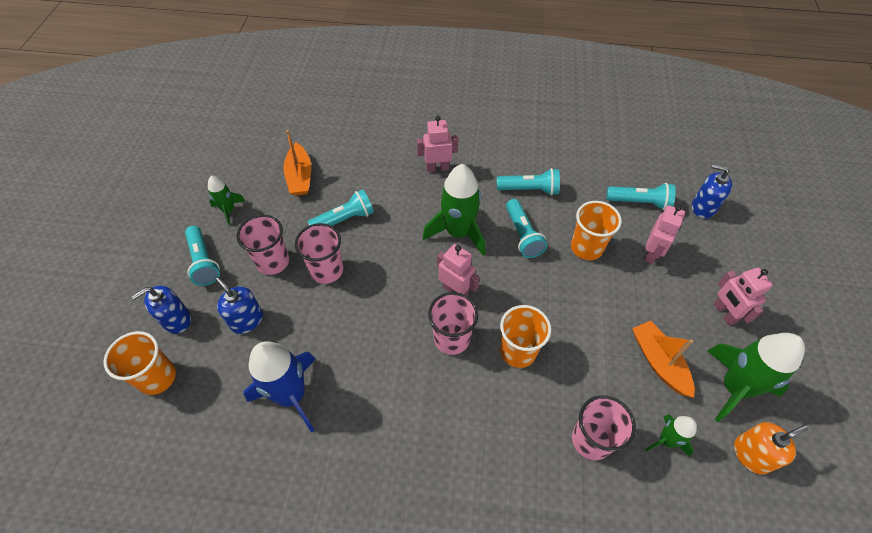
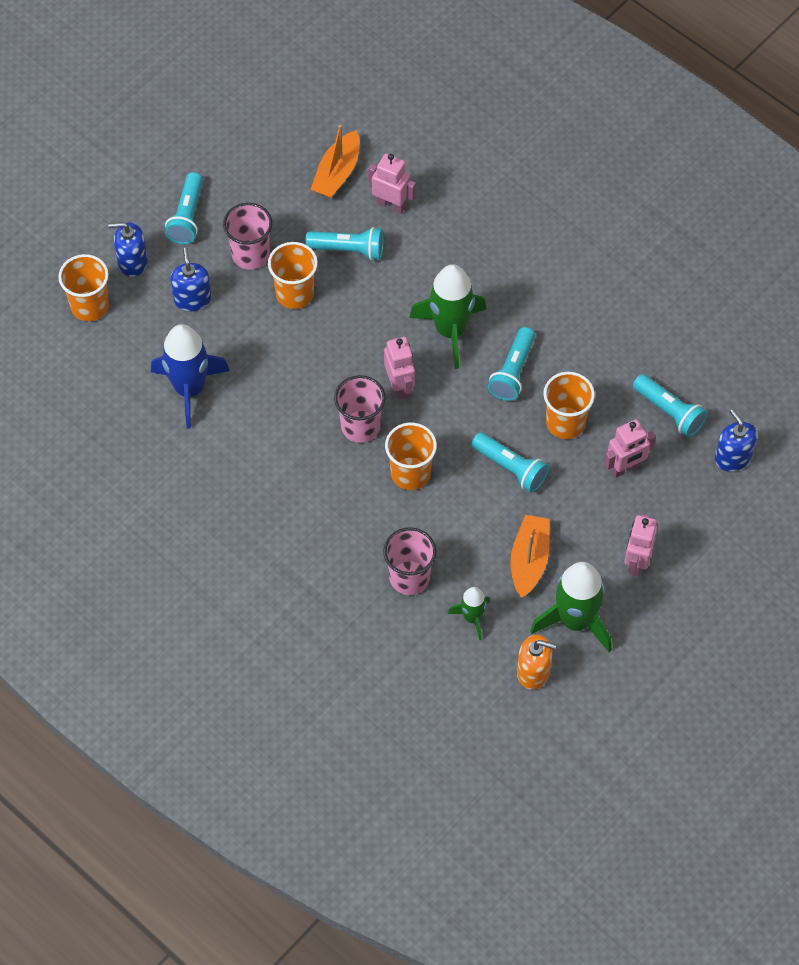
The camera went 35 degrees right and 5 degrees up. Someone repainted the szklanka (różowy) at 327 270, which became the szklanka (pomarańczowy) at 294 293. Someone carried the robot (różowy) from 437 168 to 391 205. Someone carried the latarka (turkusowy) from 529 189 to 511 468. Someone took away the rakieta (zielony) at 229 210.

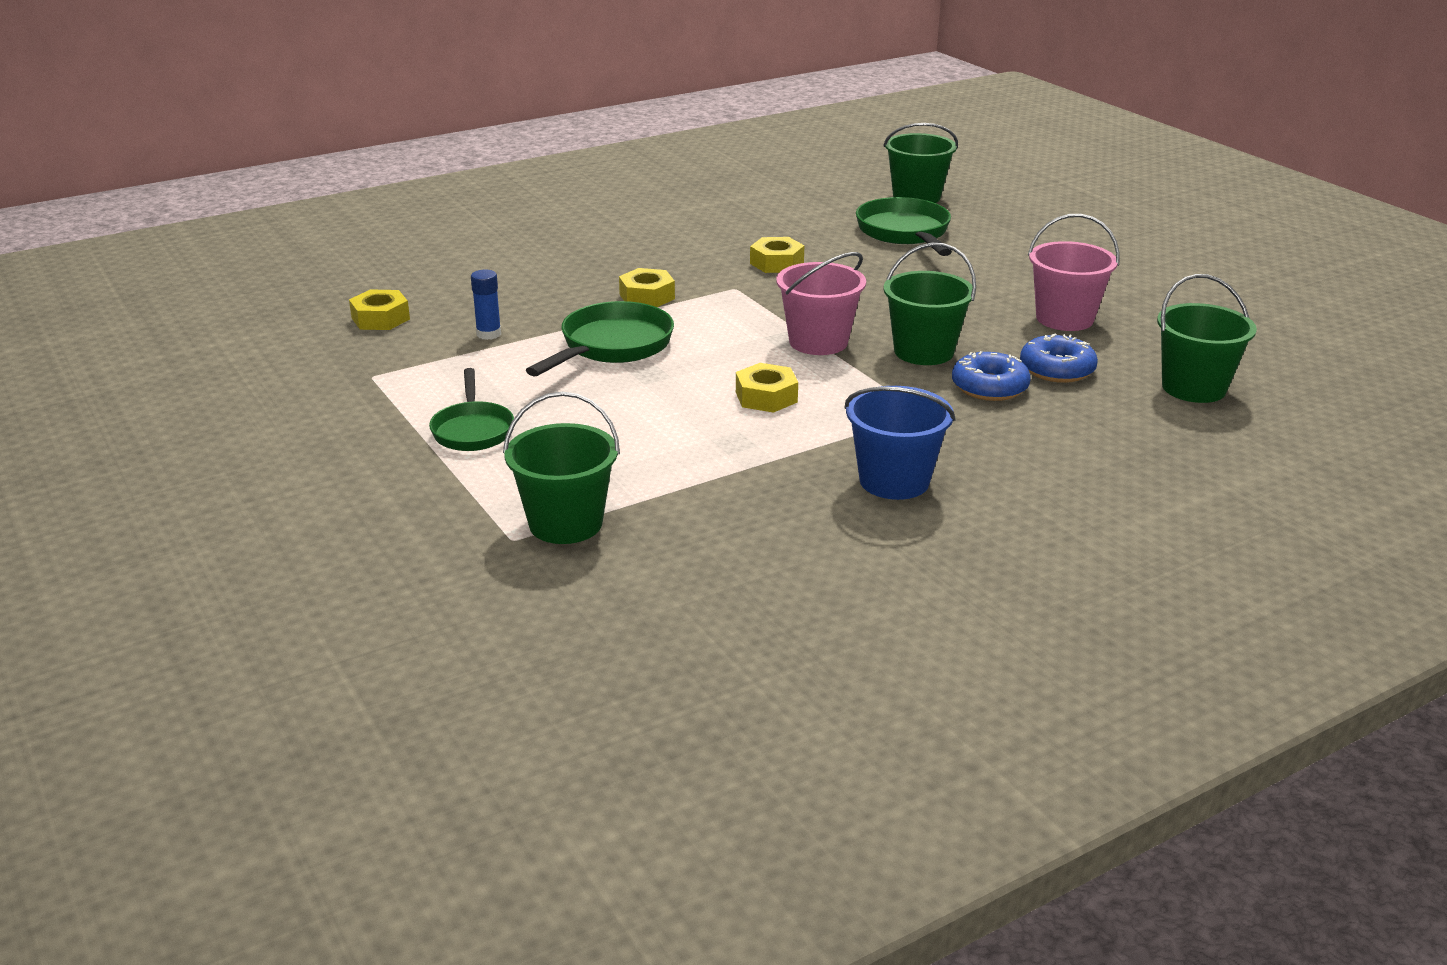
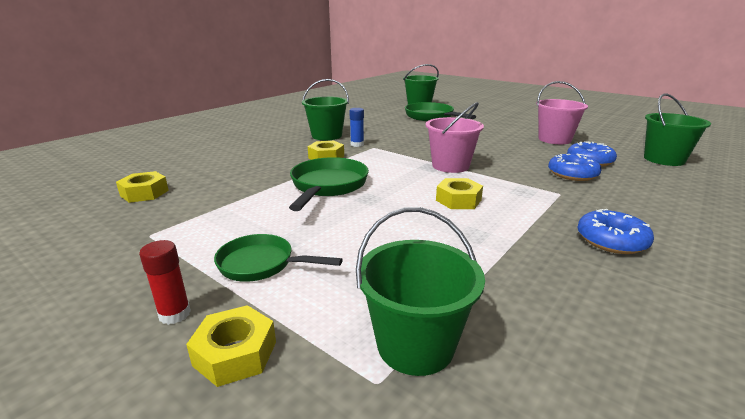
The camera went 20 degrees left and 5 degrees down. Someone put down the klej w sztyfcie (czerwony) at 175 314. Someone carried the nakrętka (żółty) from 776 263 to 235 353. Someone rotated the patelnia (zielony) at 473 430 by 135 degrees clockwise. Someone carried the wiadro (zielony) from 923 352 to 326 136. Someone carried the klej w sztyfcie (niebieski) from 489 334 to 357 144. Someone swapped the wiadro (niebieski) at 894 481 for the donut (niebieski) at 611 240.

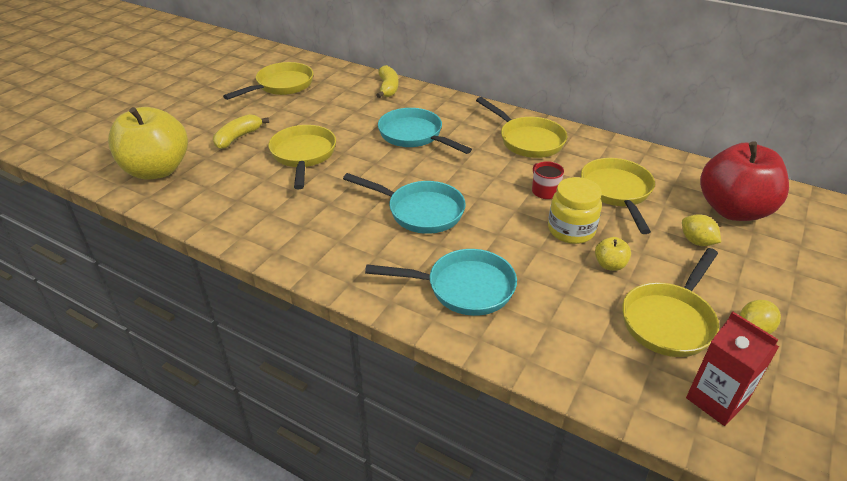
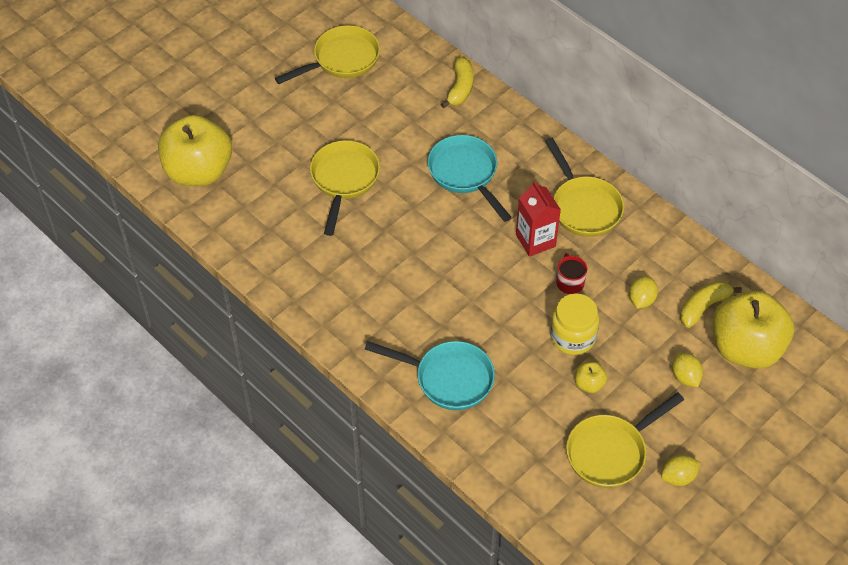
The camera went 15 degrees right and 15 degrees up. Someone carried the karton mleka (czerwony) from 716 400 to 535 240. Someone swapped the patelnia (żółty) at 617 192 for the cytryna (żółty) at 641 300. Someone carried the banan (żółty) from 238 138 to 703 307. Someone repainted the jabłko (czerwony) at 733 210, which became the jabłko (żółty) at 745 348. Someone took away the patelnia (turkusowy) at 420 211.

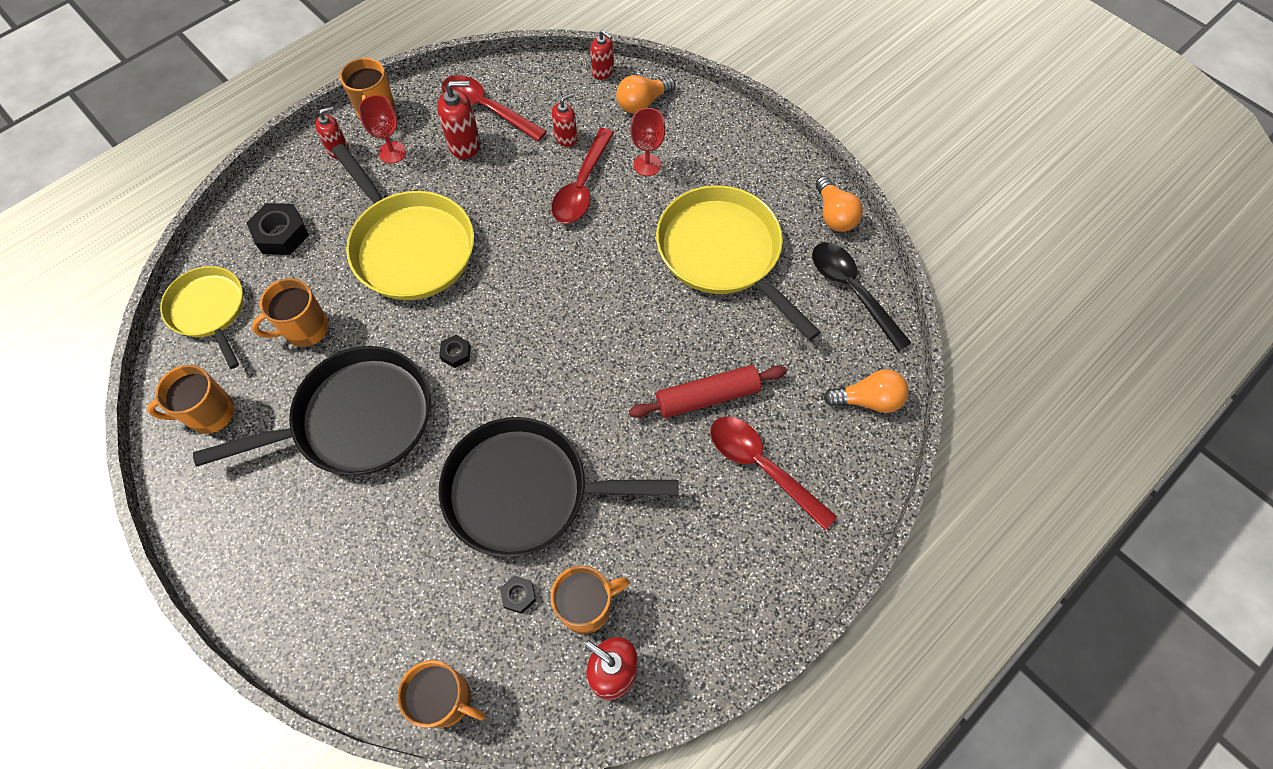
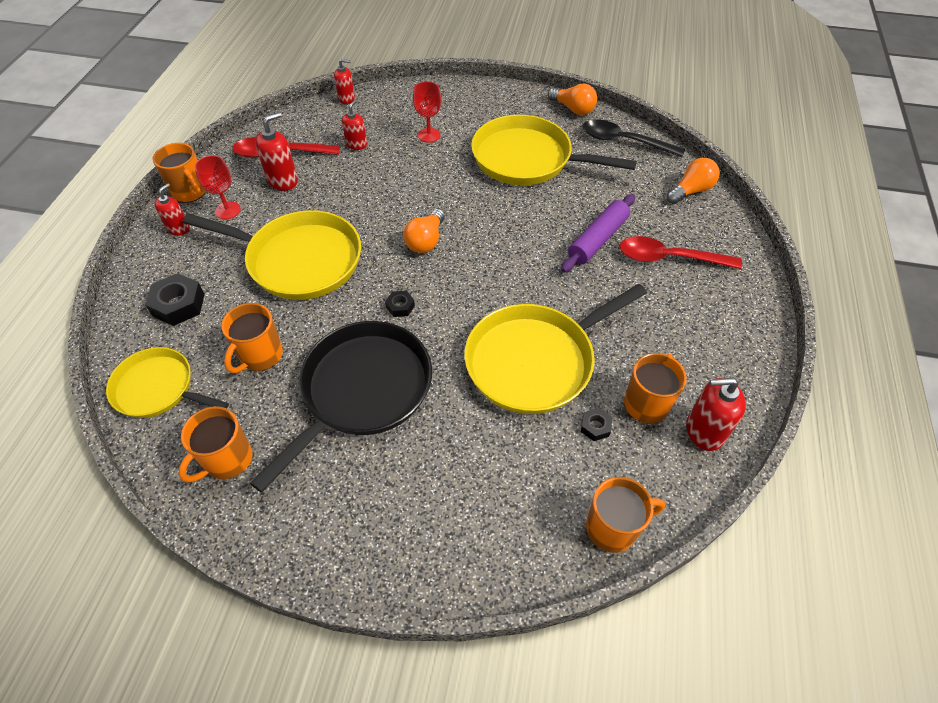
The camera went 35 degrees left and 10 degrees down. Someone carried the żarówka (pomarańczowy) from 642 103 to 426 241. Someone repainted the patelnia (czarny) at 525 491, which became the patelnia (żółty) at 535 361. Someone repainted the wałek do ciasta (czerwony) at 707 397, which became the wałek do ciasta (fioletowy) at 597 239. Someone took away the łyżka (czerwony) at 582 186.

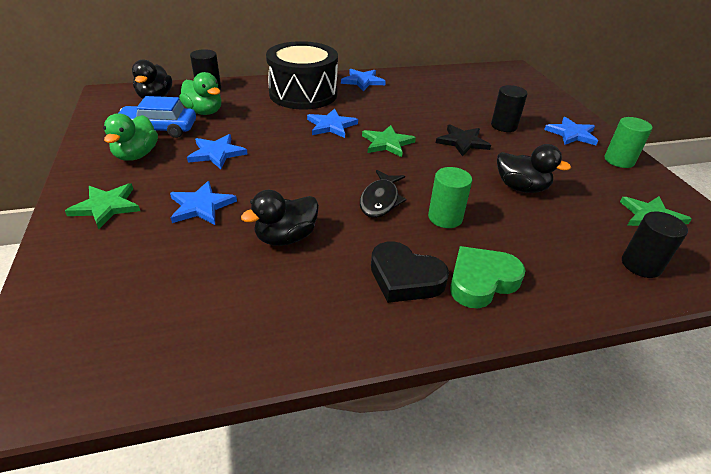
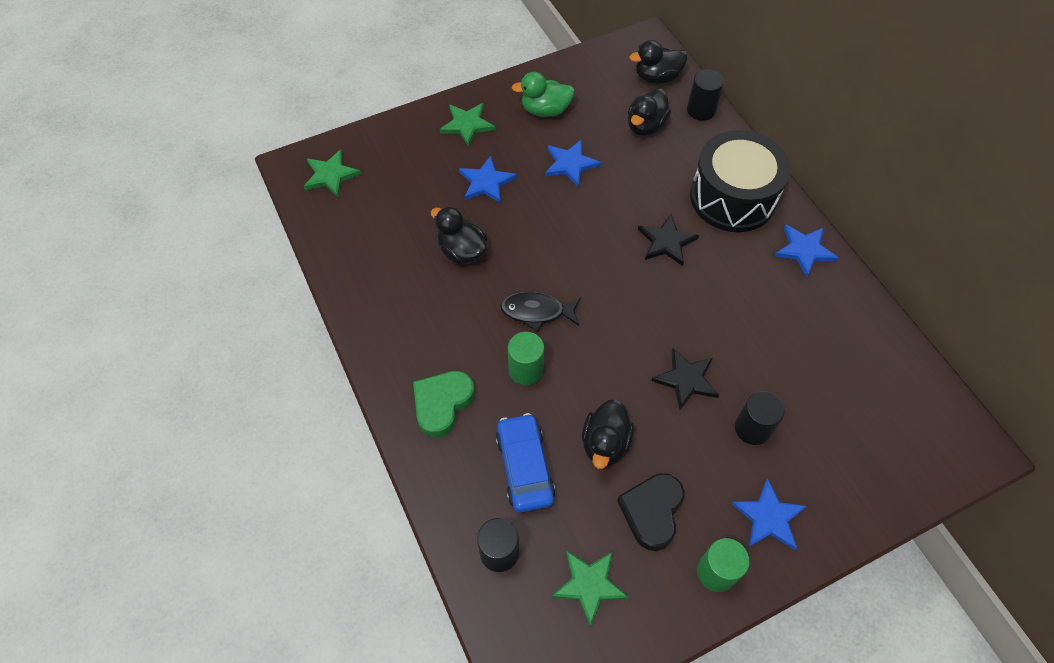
The camera went 80 degrees right and 20 degrees up. Someone carried the gwiazda (zielony) from 387 143 to 330 175. Someone rotated the serce (zielony) at 481 281 by 105 degrees counterclockwise. Someone carried the samochód (niebieski) from 158 129 to 525 467. Someone carried the serce (czarny) from 405 278 to 652 512. Someone repainted the kaczka (zielony) at 204 112, which became the kaczka (czarny) at 645 126. Someone repainted the gwiazda (niebieski) at 331 125, which became the gwiazda (czarny) at 666 242.

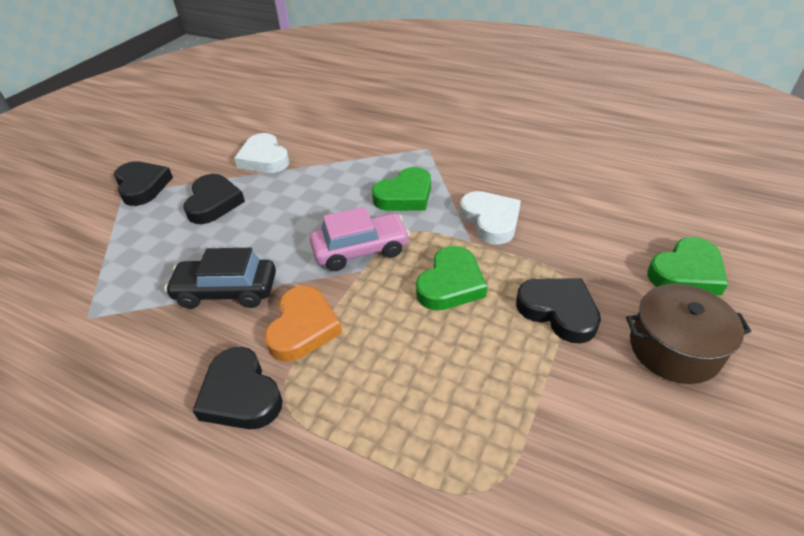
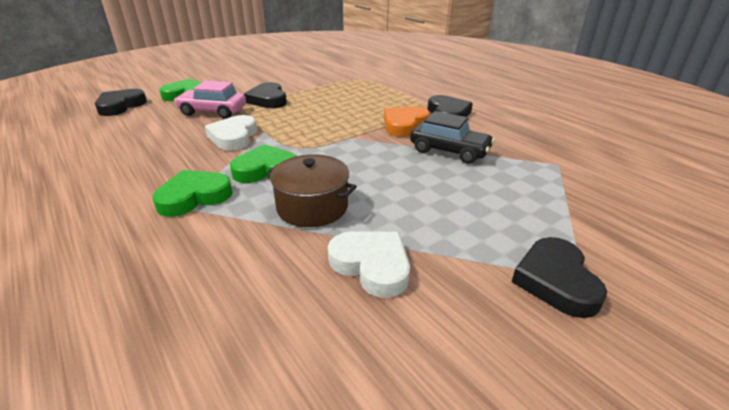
The camera went 155 degrees left and 10 degrees down. Someone carried the serce (czarny) from 214 203 to 120 106. Someone carried the serce (zielony) from 451 284 to 194 197. Someone carried the samochód (różowy) from 361 250 to 213 111. Someone carried the garnek (brązowy) from 674 348 to 312 207. Someone rotated the serce (biały) at 264 159 by 45 degrees counterclockwise.

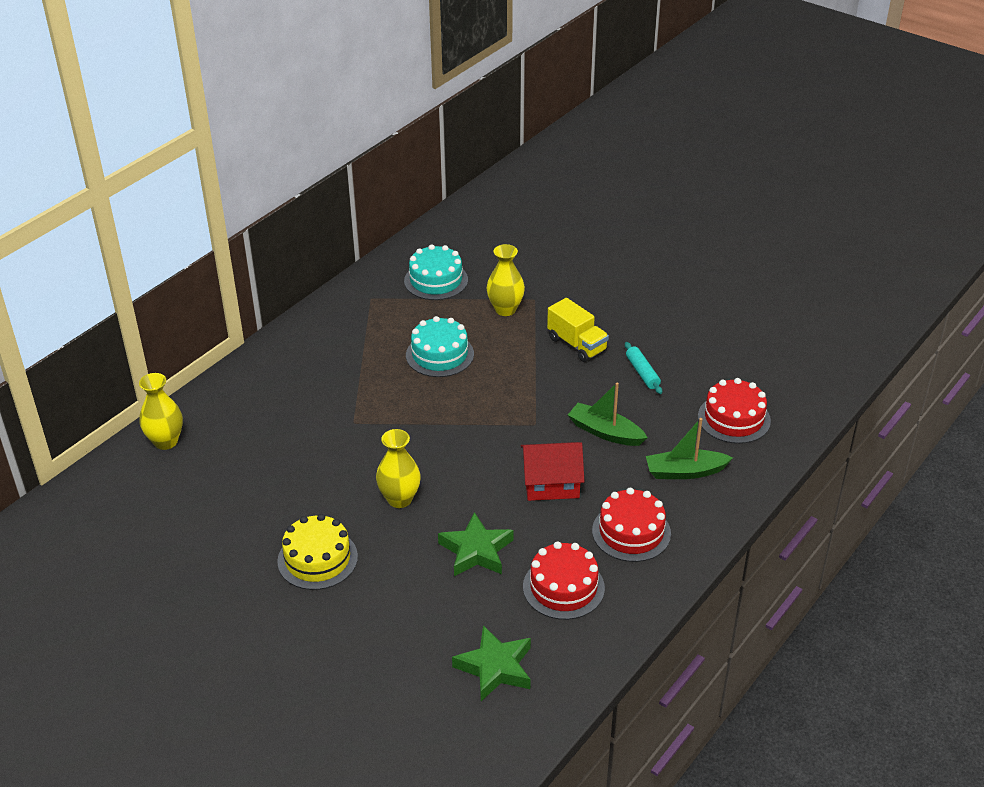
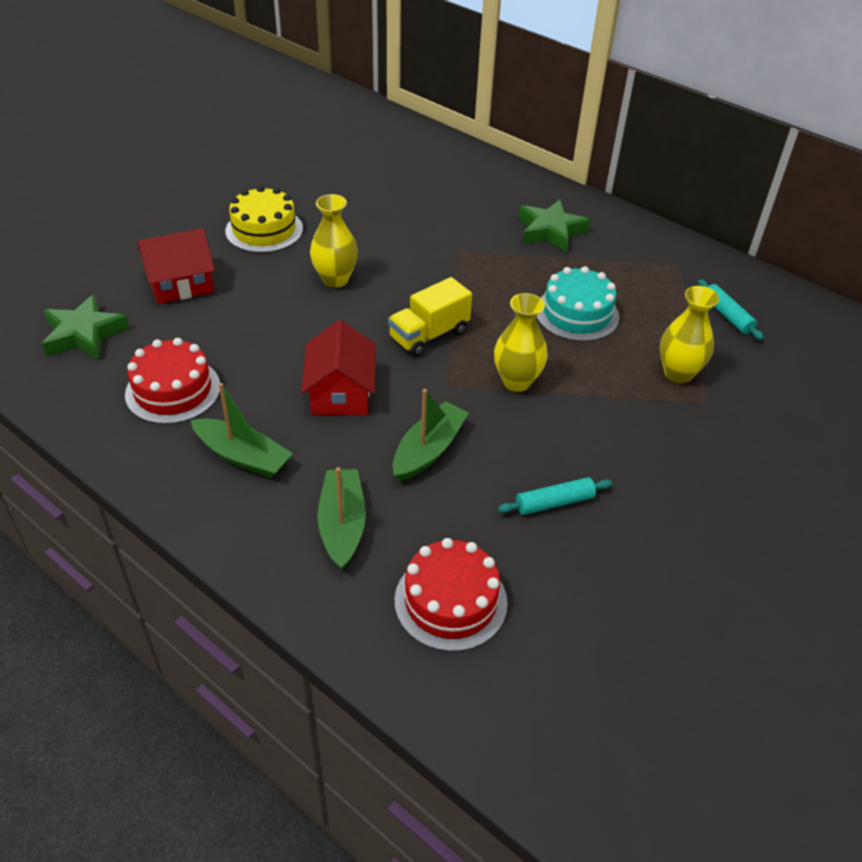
The camera went 90 degrees right and 5 degrees up. Someone put down the domek (czerwony) at 181 284. Someone swapped the tort (czerwony) at 631 532 for the łódka (zielony) at 243 456. Someone carried the ciężarówka (żółty) from 577 344 to 429 335. Someone carried the wazon (żółty) from 166 441 to 516 381. Someone carried the gwiazda (zielony) from 476 551 to 550 231. Someone swapped the tort (turkusowy) at 436 280 for the wałek do ciasta (turkusowy) at 727 315.

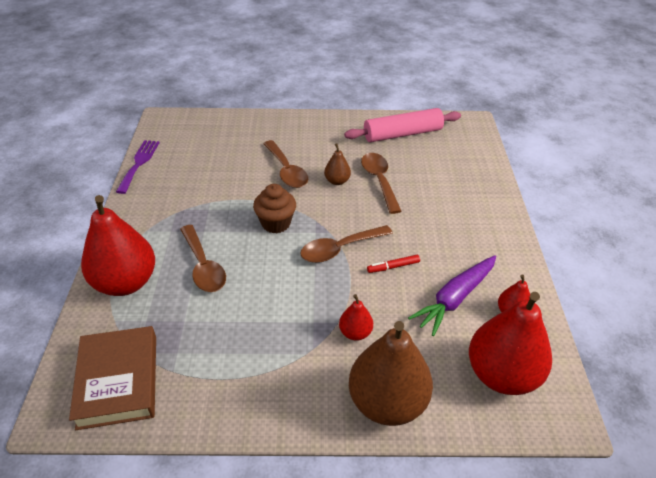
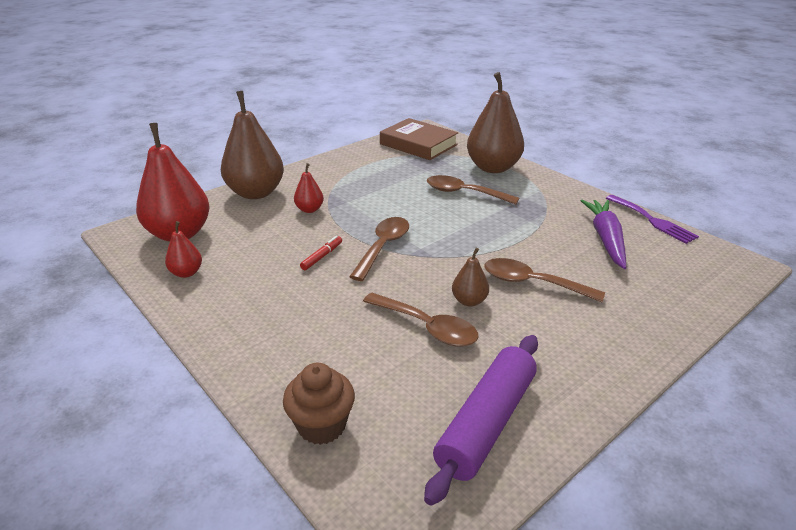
The camera went 140 degrees right and 10 degrees down. Someone carried the muffinka (brązowy) from 276 223 to 322 425. Someone repainted the wałek do ciasta (różowy) at 402 134, which became the wałek do ciasta (fioletowy) at 486 423. Someone repainted the gruszka (czerwony) at 125 282, which became the gruszka (brązowy) at 493 168. Someone carried the marchewka (fioletowy) from 455 299 to 605 239.

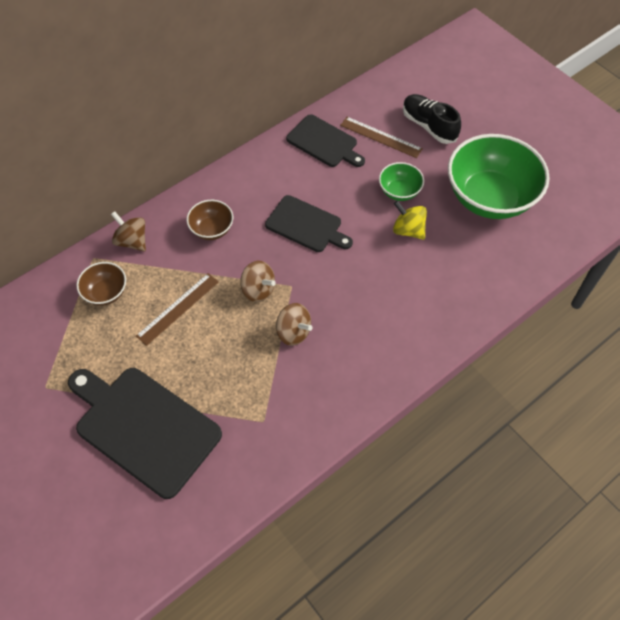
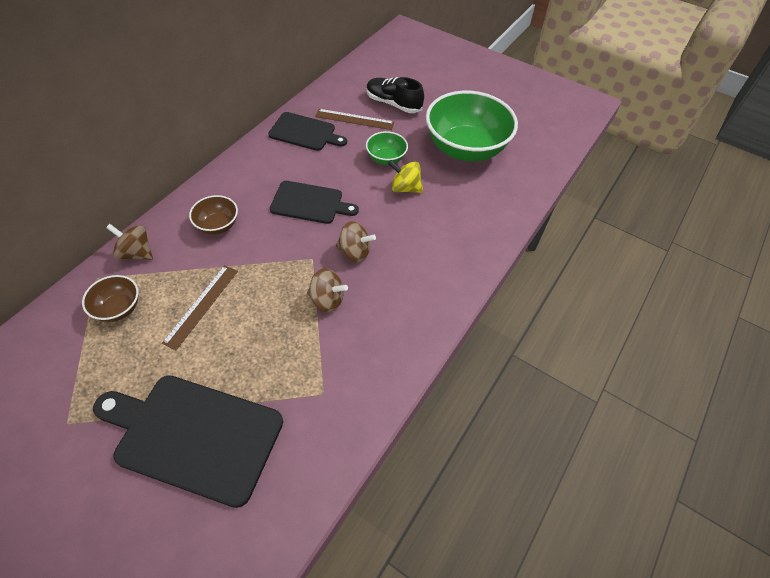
The camera went 20 degrees left and 5 degrees down. Someone carried the bączek (brązowy) from 258 290 to 355 252.

